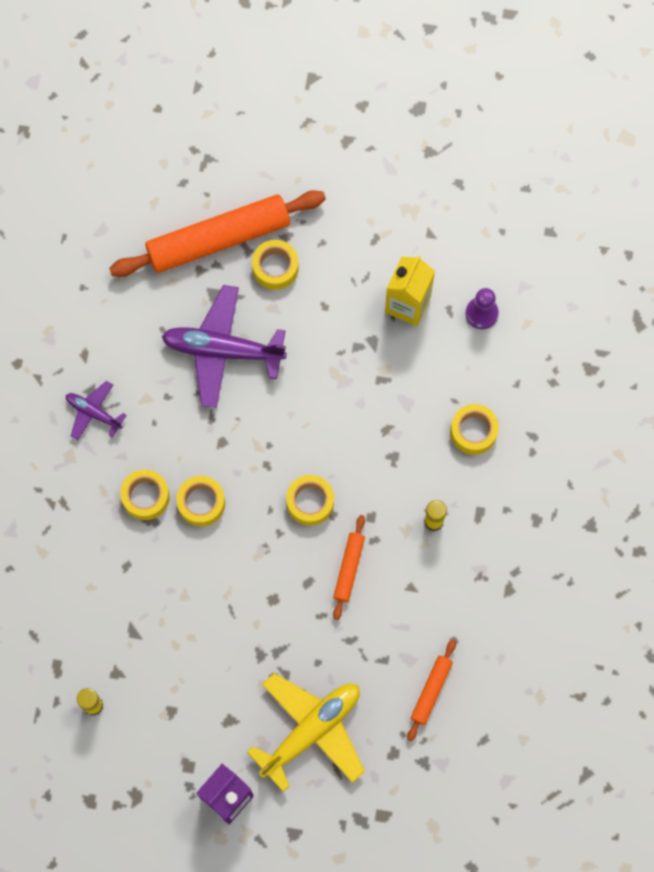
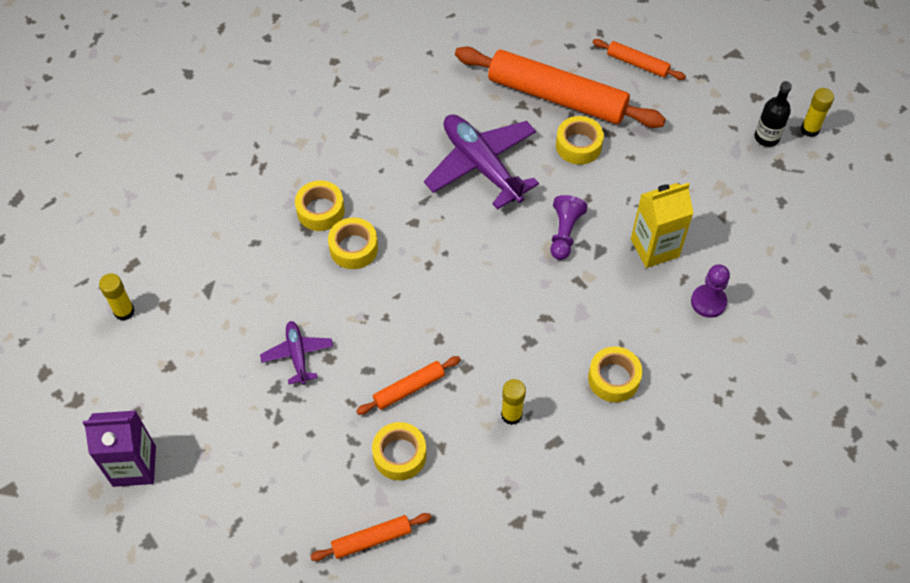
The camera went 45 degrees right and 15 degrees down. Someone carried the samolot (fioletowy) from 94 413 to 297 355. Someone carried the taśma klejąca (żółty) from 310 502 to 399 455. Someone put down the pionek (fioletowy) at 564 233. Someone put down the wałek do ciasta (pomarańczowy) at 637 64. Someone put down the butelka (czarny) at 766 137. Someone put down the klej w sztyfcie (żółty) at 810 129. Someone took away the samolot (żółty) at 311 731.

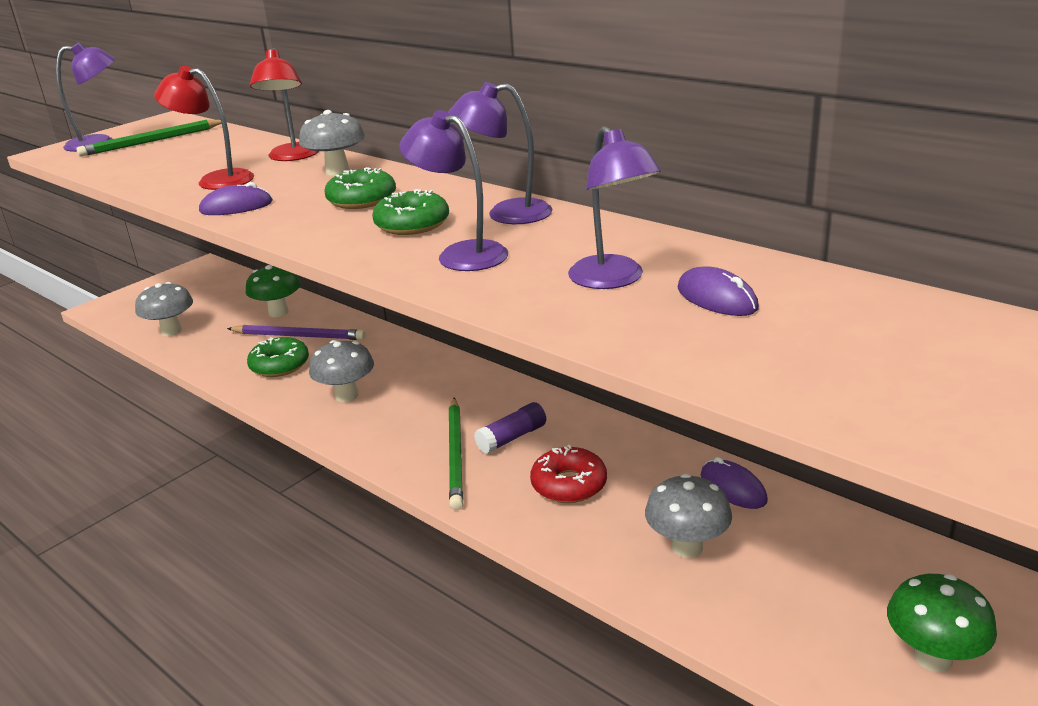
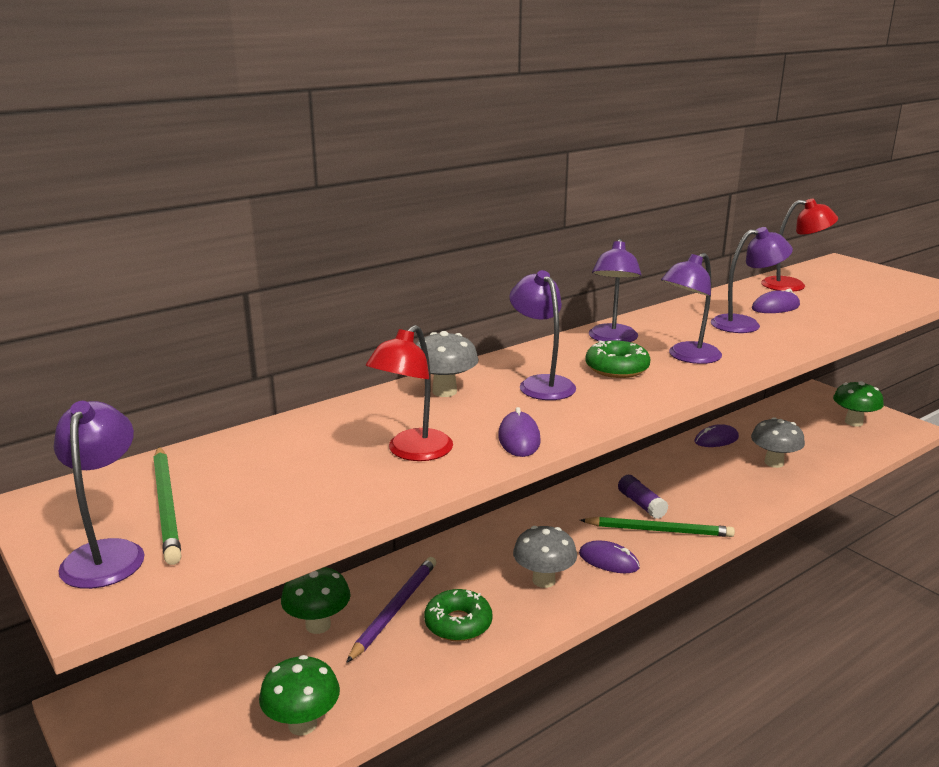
The camera went 80 degrees left and 5 degrees down. Someone repainted the grzyb (szary) at 171 331, which became the grzyb (zielony) at 302 724. Someone swapped the donut (zielony) at 362 200 for the lampka (fioletowy) at 541 384. Someone put down the myszka (fioletowy) at 608 561. Someone carried the lampka (czerwony) from 292 157 to 793 285. Someone took away the donut (czerwony) at 569 484.

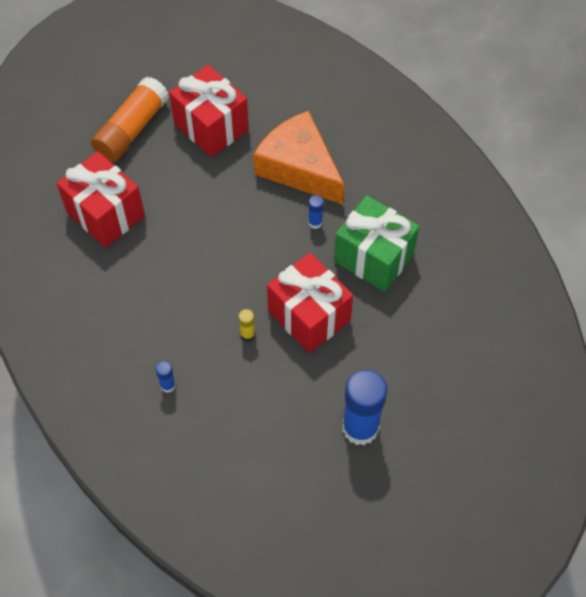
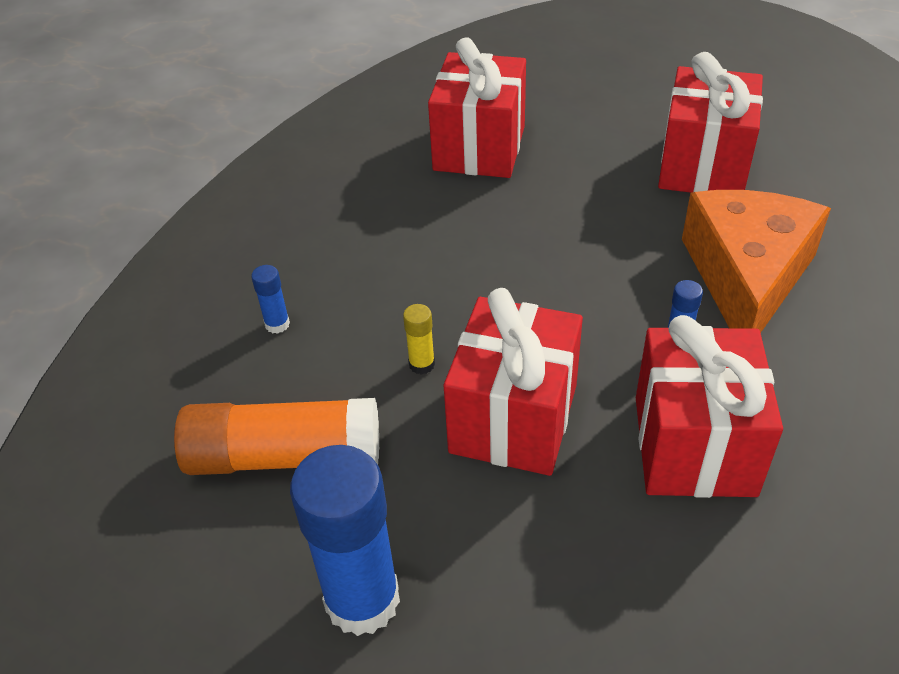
The camera went 60 degrees right and 15 degrees down. Someone carried the klej w sztyfcie (pomarańczowy) from 132 129 to 284 456. Someone repainted the prezent (zielony) at 373 257, which became the prezent (czerwony) at 694 445.

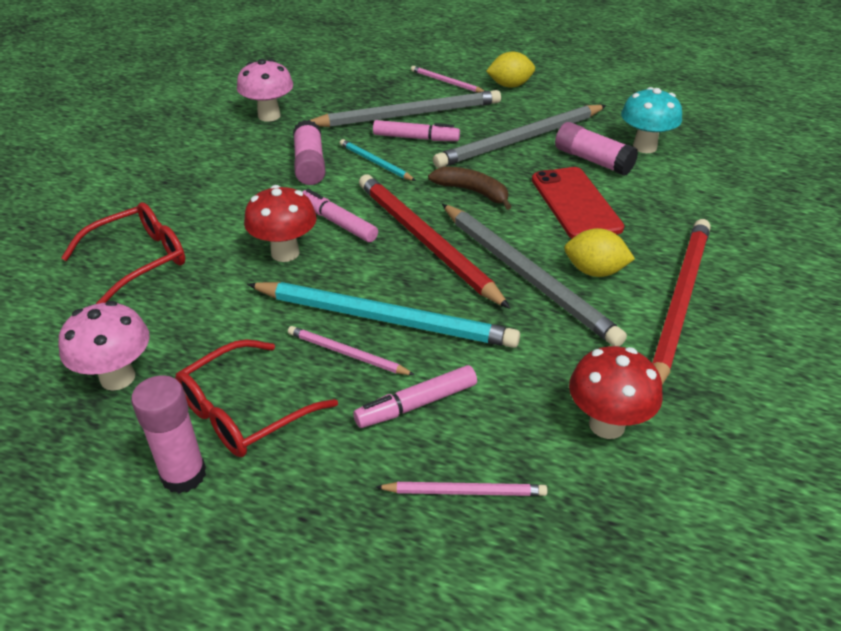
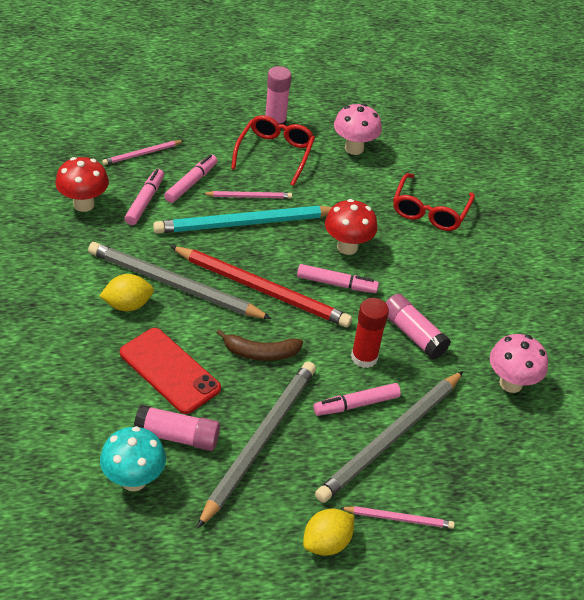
The camera went 145 degrees right and 5 degrees up. Someone put down the flamaster (różowy) at 145 201. Someone swapped the ołówek (turkusowy) at 375 162 for the klej w sztyfcie (czerwony) at 364 357. Someone took away the ołówek (czerwony) at 679 302.

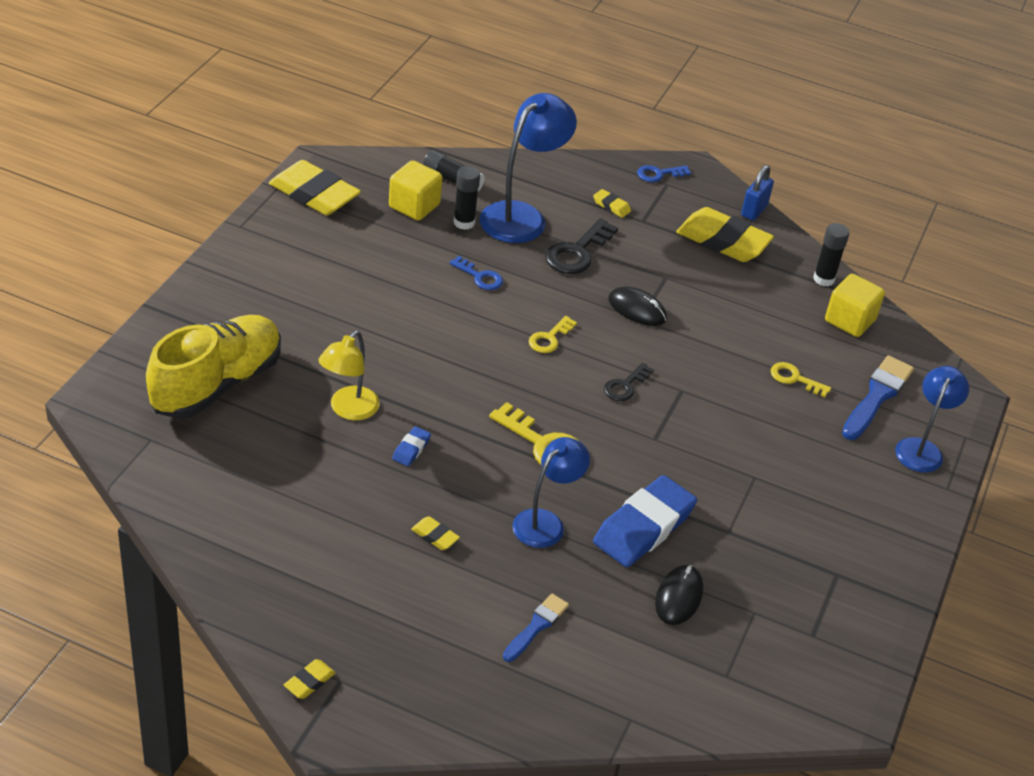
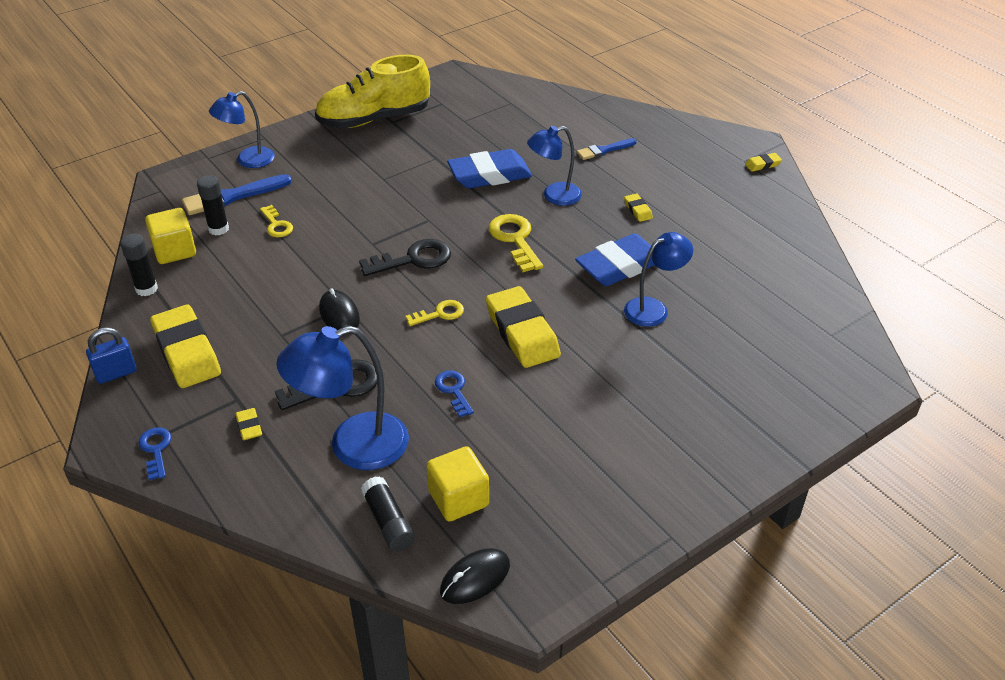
The camera went 145 degrees left and 0 degrees up. Someone rotated the klucz (niebieski) at 658 174 by 120 degrees counterclockwise. Someone carried the klej w sztyfcie (czarny) from 464 222 to 218 229. Someone carried the but (żółty) from 217 384 to 374 119. Someone scaled the klucz (czarny) at 625 386 by 1.65. Someone carried the myszka (czarny) from 678 597 to 475 578. Someone carried the gumka do mazania (żółty) from 314 194 to 522 332. Someone scaled the gumka do mazania (niebieski) at 411 449 by 2.32. Someone repainted the lampka (żółty) at 348 410, which became the lampka (niebieski) at 653 308.

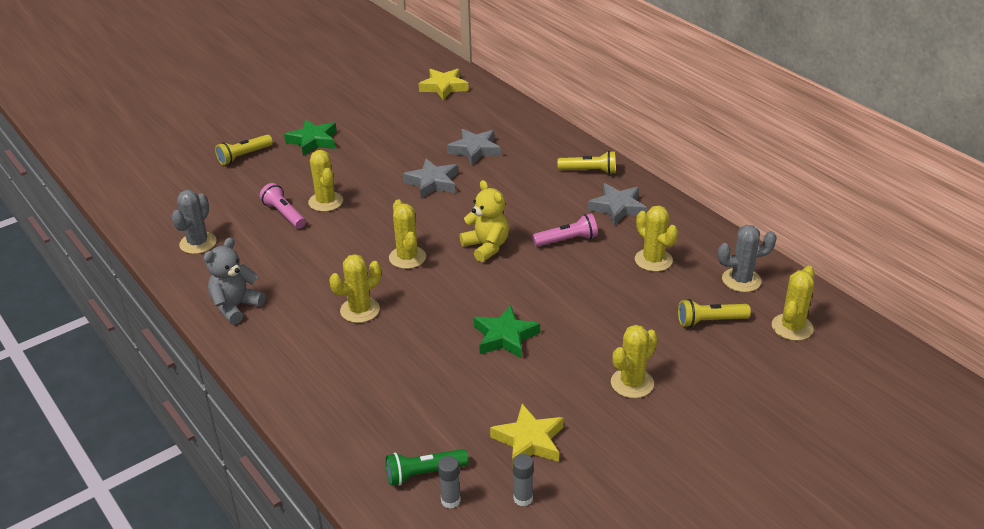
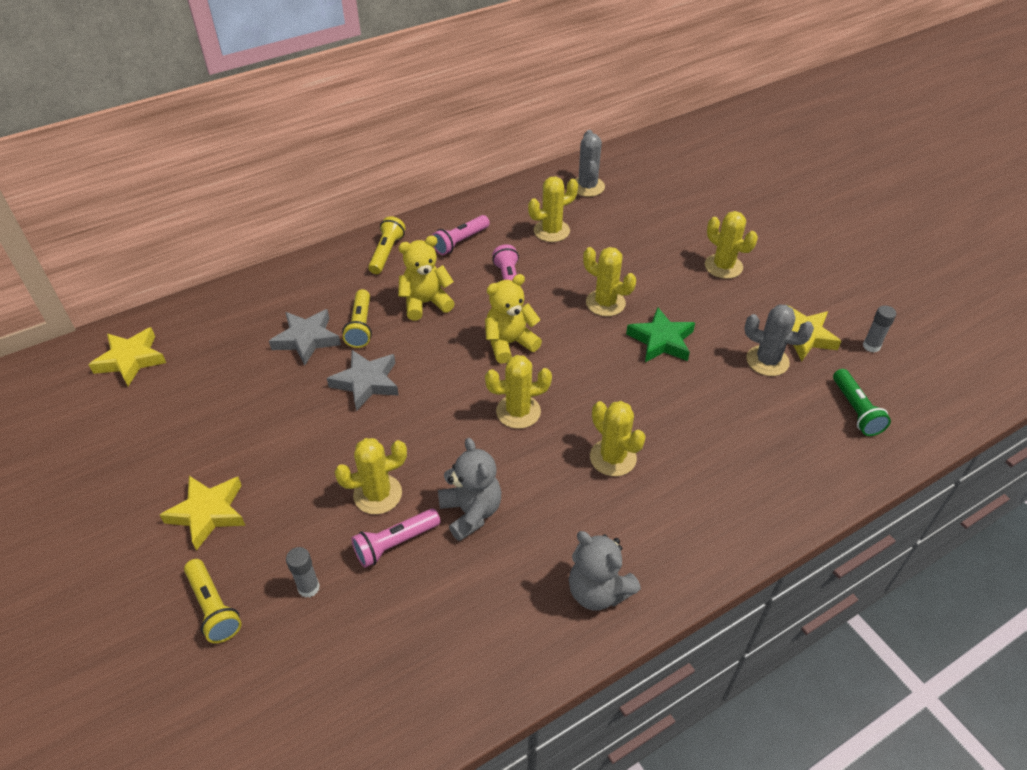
The camera went 85 degrees left and 10 degrees up. Someone repainted the gwiazda (zielony) at 313 141, which became the gwiazda (żółty) at 208 513. Someone carried the klej w sztyfcie (szary) from 450 500 to 309 588. Someone carried the latarka (żółty) from 710 321 to 360 326. Someone put down the miś (żółty) at 425 303. Someone swapped the gwiazda (szary) at 617 208 for the latarka (różowy) at 460 242. Someone put down the miś (szary) at 471 512. Someone carried the kaktus (żółty) from 792 327 to 605 303. Someone carried the kaktus (szary) from 198 243 to 767 361.

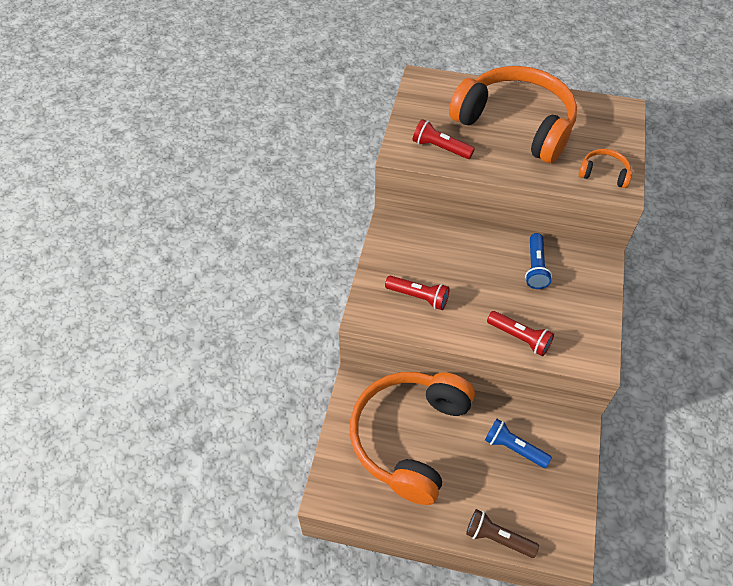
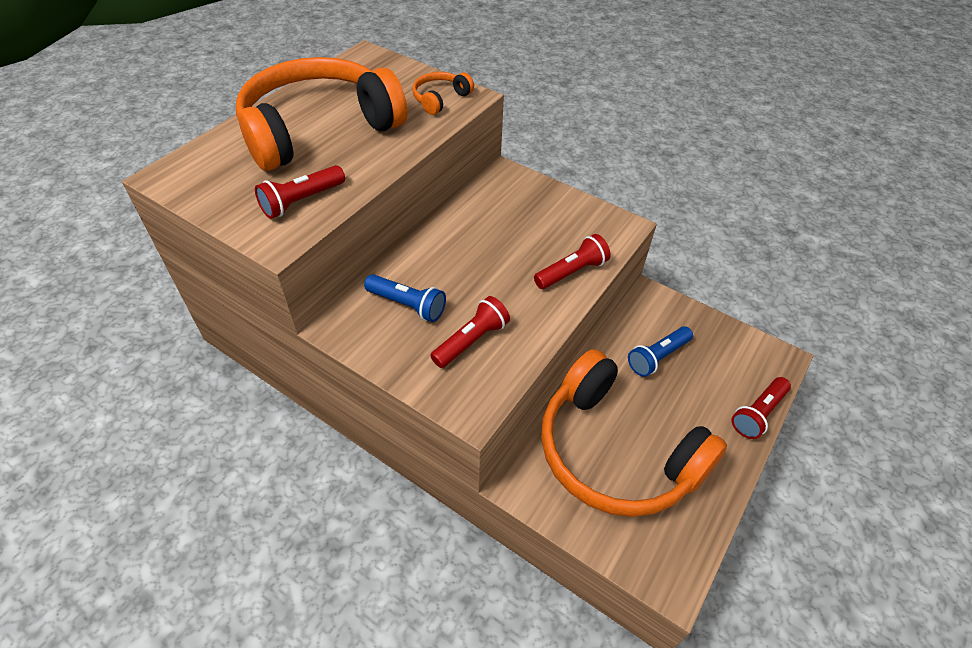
The camera went 70 degrees left and 5 degrees down. Someone carried the latarka (niebieski) from 535 267 to 407 305. Someone repainted the latarka (brązowy) at 497 538, which became the latarka (czerwony) at 758 413.

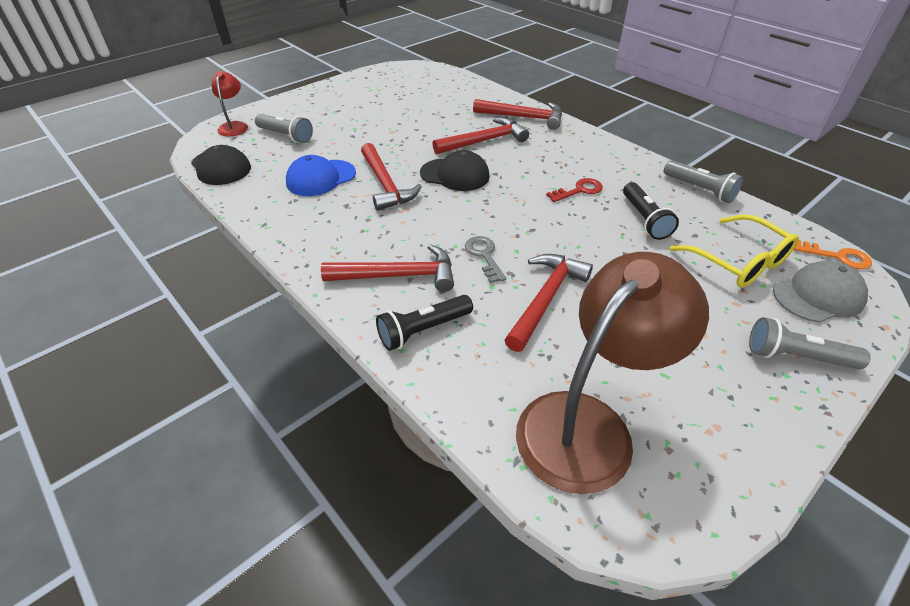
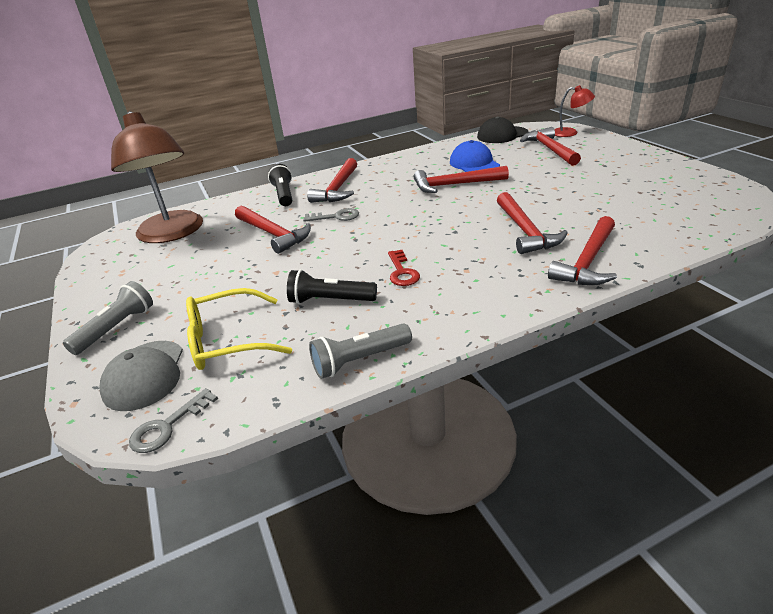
The camera went 110 degrees right and 10 degrees down. Someone repainted the klucz (pomarańczowy) at 838 257, which became the klucz (szary) at 167 426. Someone swapped the latarka (szary) at 286 136 for the młotek (czerwony) at 550 149. Someone took away the czapka (czarny) at 455 175.

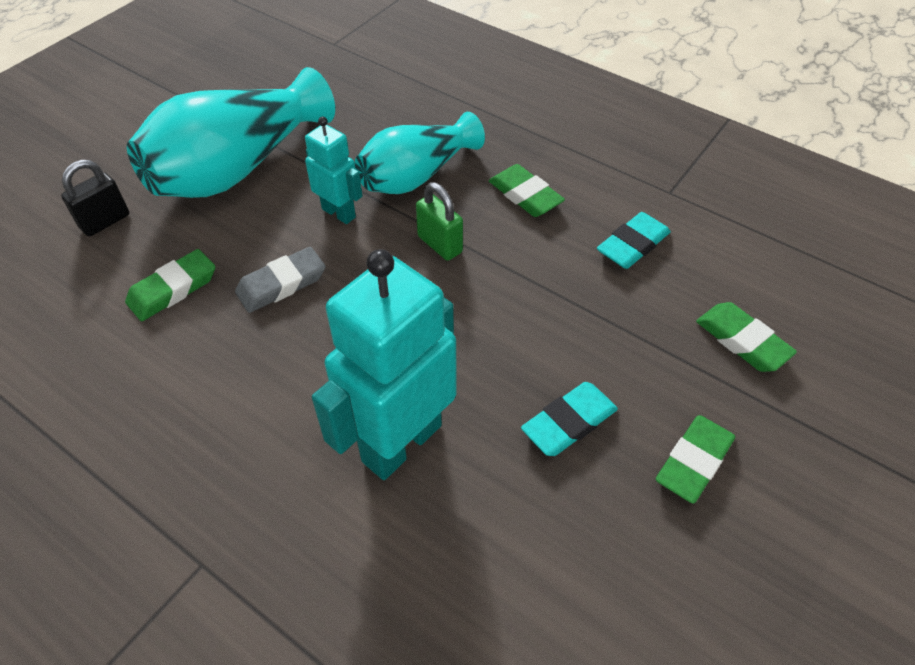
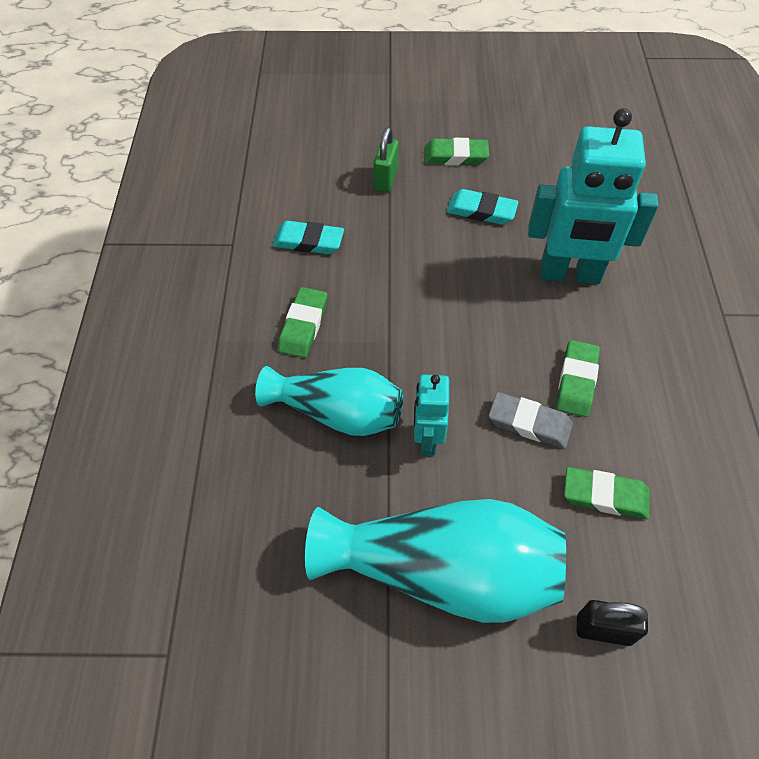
The camera went 125 degrees left and 5 degrees up. Someone carried the kłódka (zielony) from 440 244 to 386 179. Someone carried the gumka do mazania (zielony) from 742 341 to 576 381.

